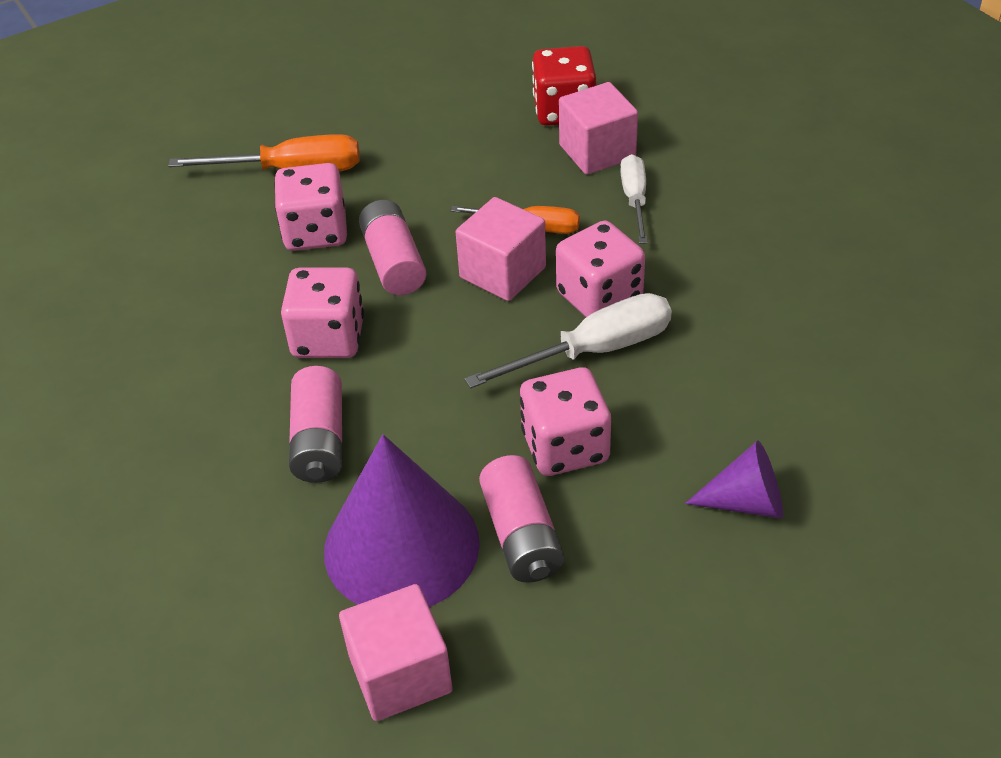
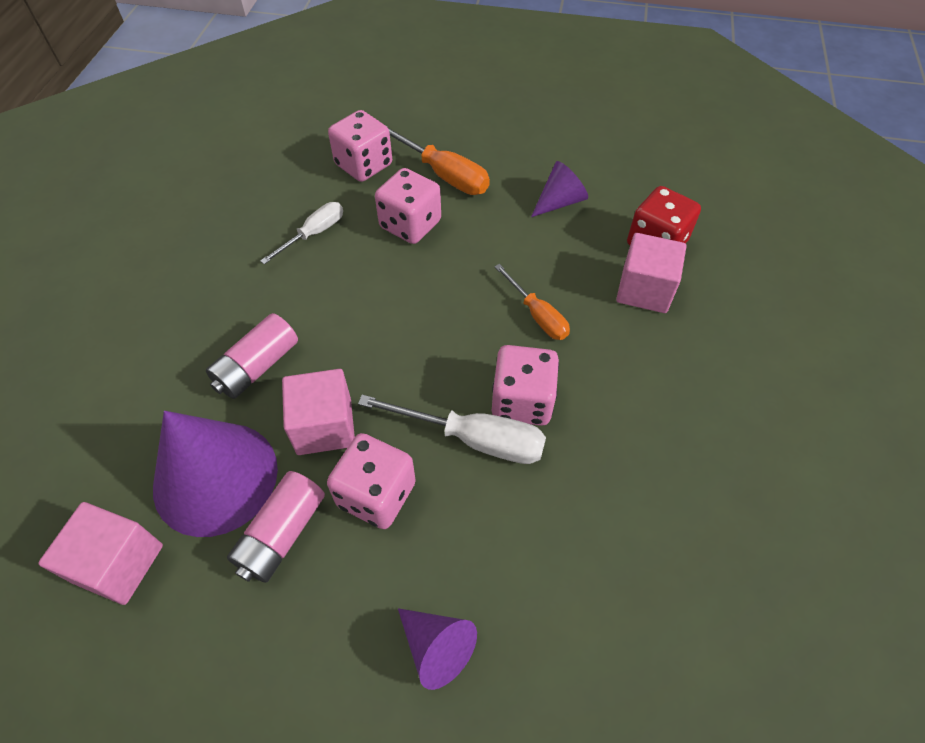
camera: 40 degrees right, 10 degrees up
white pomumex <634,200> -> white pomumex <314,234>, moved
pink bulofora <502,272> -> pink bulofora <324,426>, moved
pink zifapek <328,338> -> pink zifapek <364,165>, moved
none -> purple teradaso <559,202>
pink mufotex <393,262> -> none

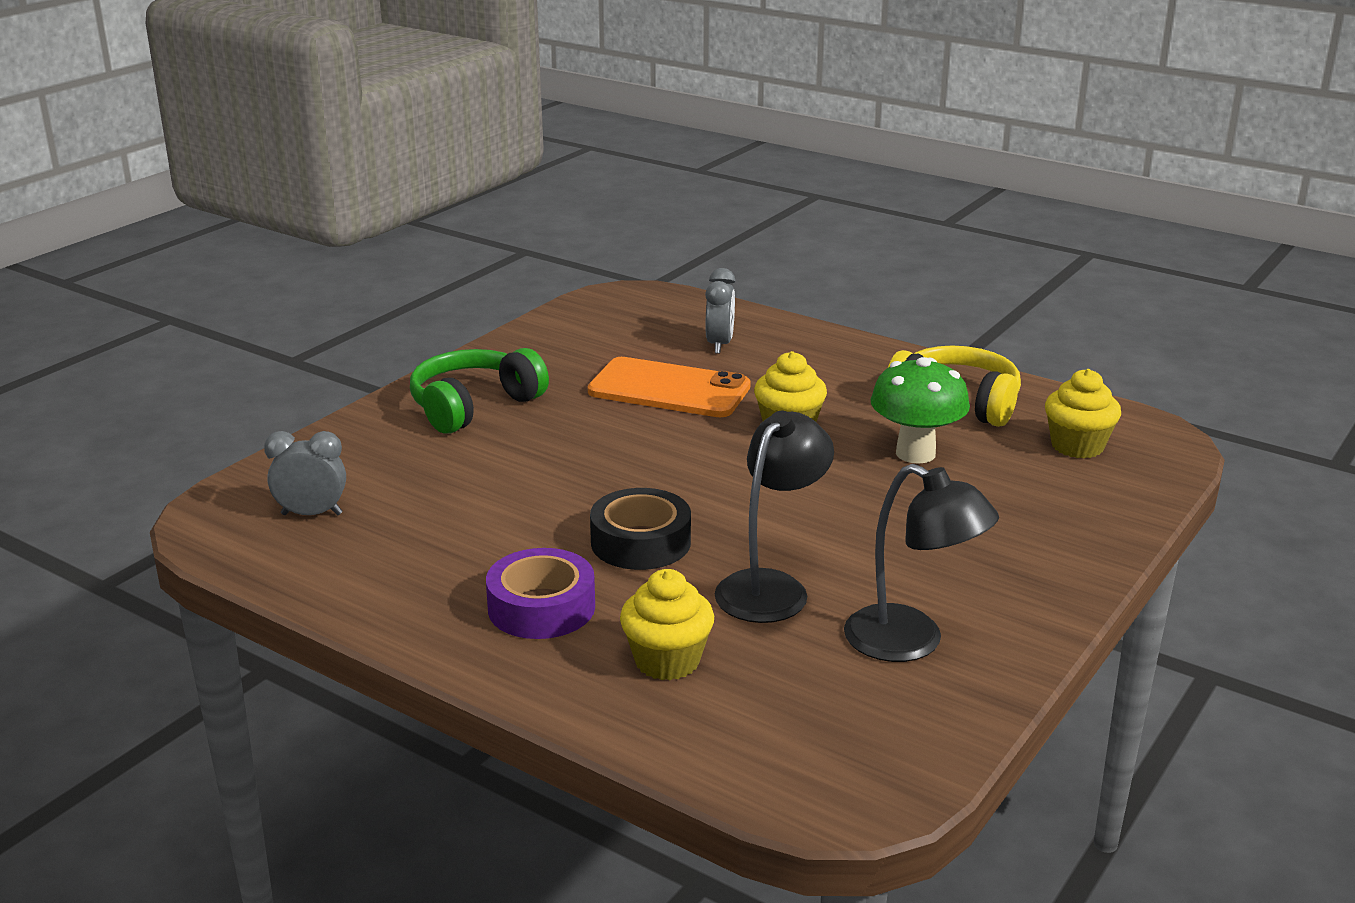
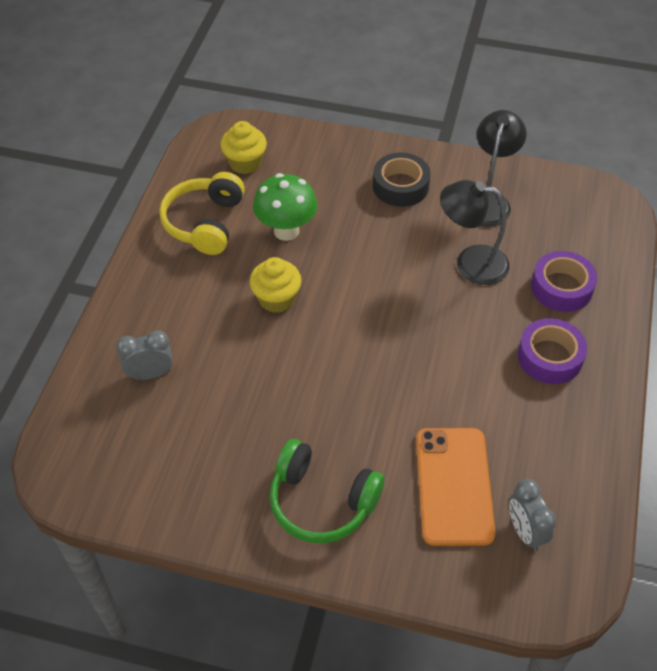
camera: 110 degrees left, 25 degrees up
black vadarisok <640,542> -> black vadarisok <400,186>, moved
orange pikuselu <669,389> -> orange pikuselu <454,486>, moved
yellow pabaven <667,661> -> purple vadarisok <561,287>

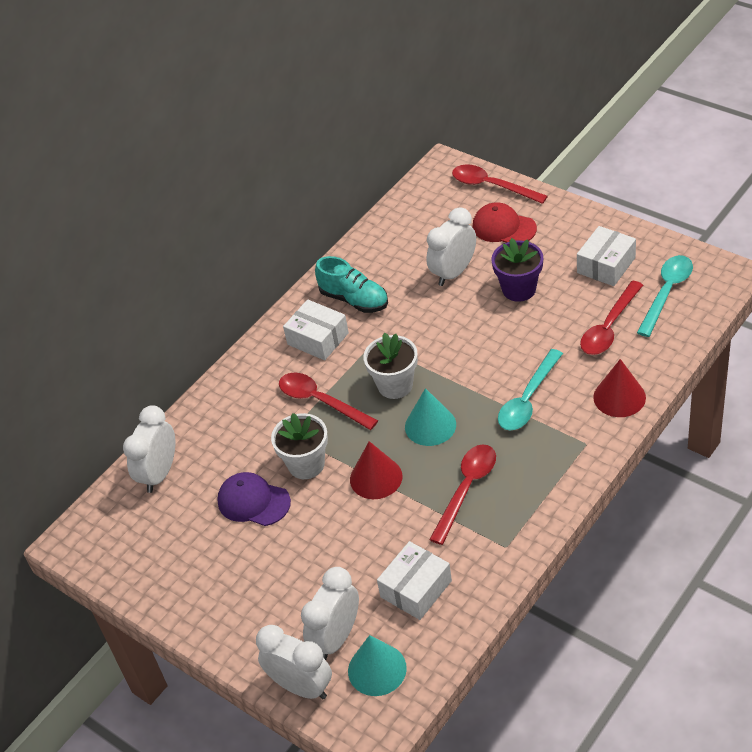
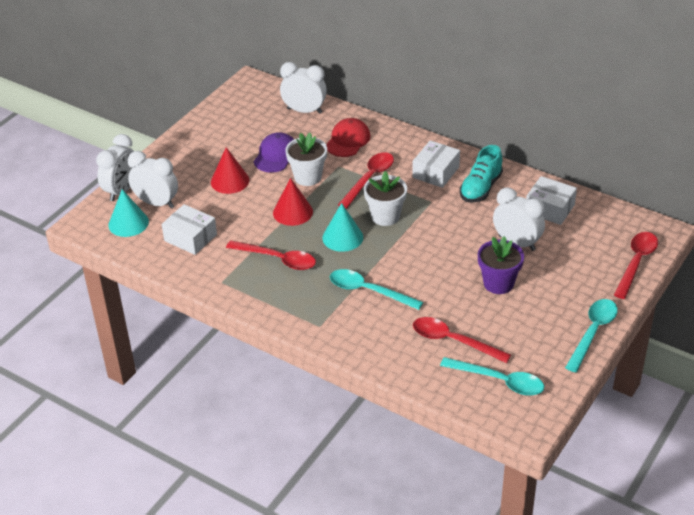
camera: 80 degrees right, 5 degrees down
red teradaso <619,397> -> red teradaso <230,181>, moved
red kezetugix <503,227> -> red kezetugix <348,140>, moved
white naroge <606,265> -> white naroge <549,209>, moved
none -> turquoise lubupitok <593,332>

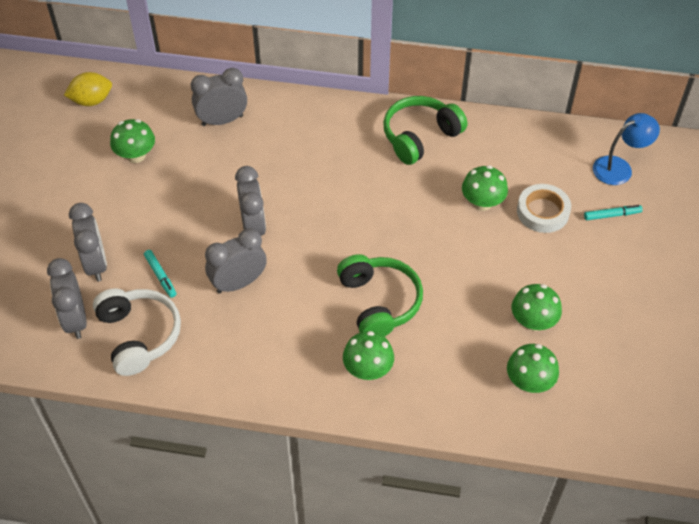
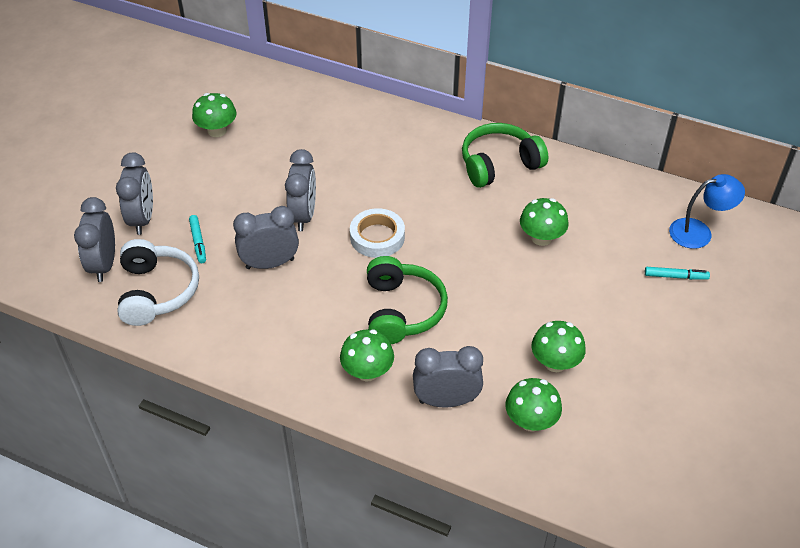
camera: 15 degrees right, 5 degrees down
white vadarisok <543,212> -> white vadarisok <377,237>, moved
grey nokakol <222,120> -> grey nokakol <446,401>, moved
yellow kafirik <92,101> -> none

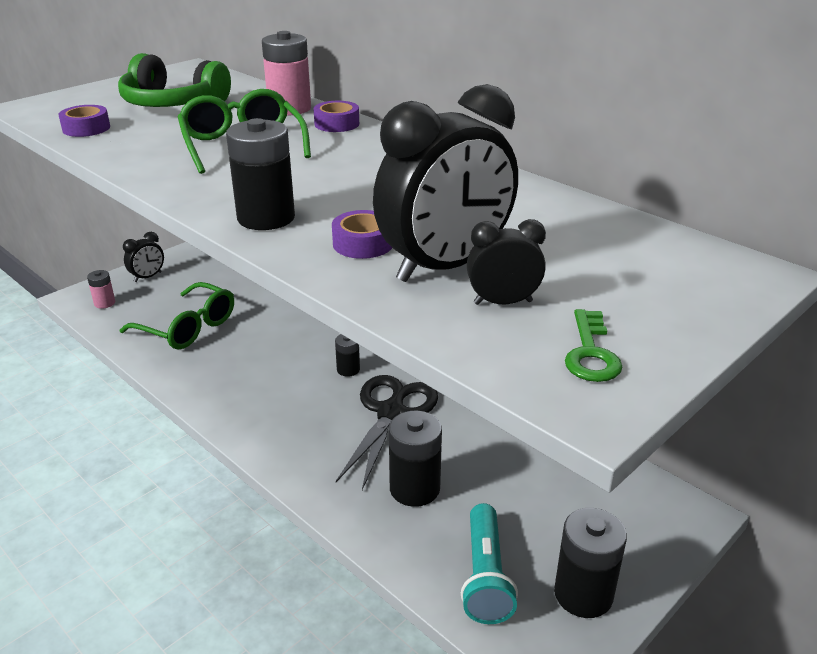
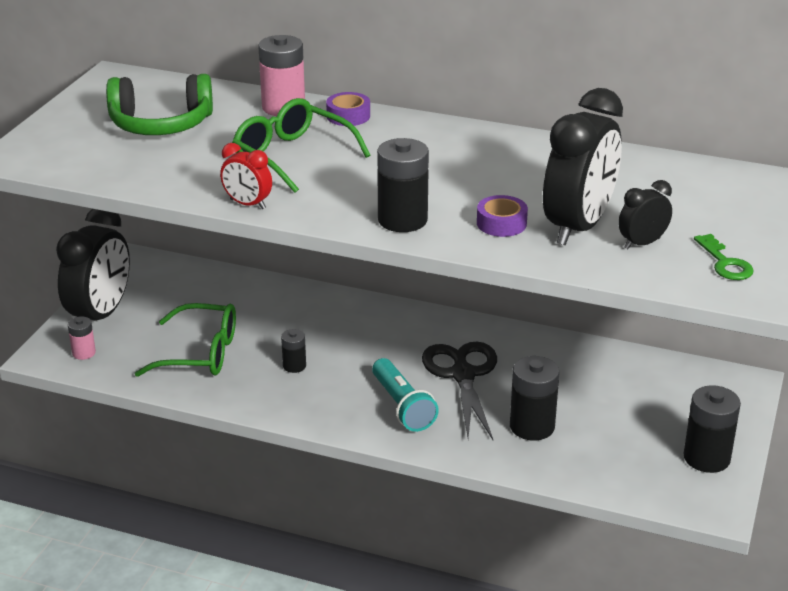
camera: 25 degrees left, 0 degrees up
black nokakol <148,277> -> black nokakol <100,315>, x2.09
none -> red nokakol <247,204>
black mufotex <348,369> -> black mufotex <294,366>, moved
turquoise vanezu <485,576> -> turquoise vanezu <402,406>, moved
purple vadarisok <86,128> -> none

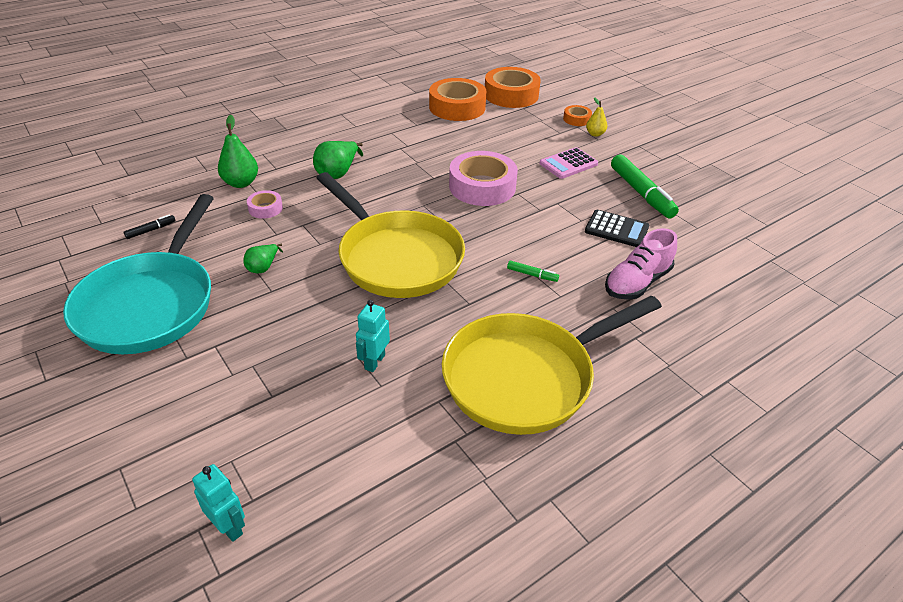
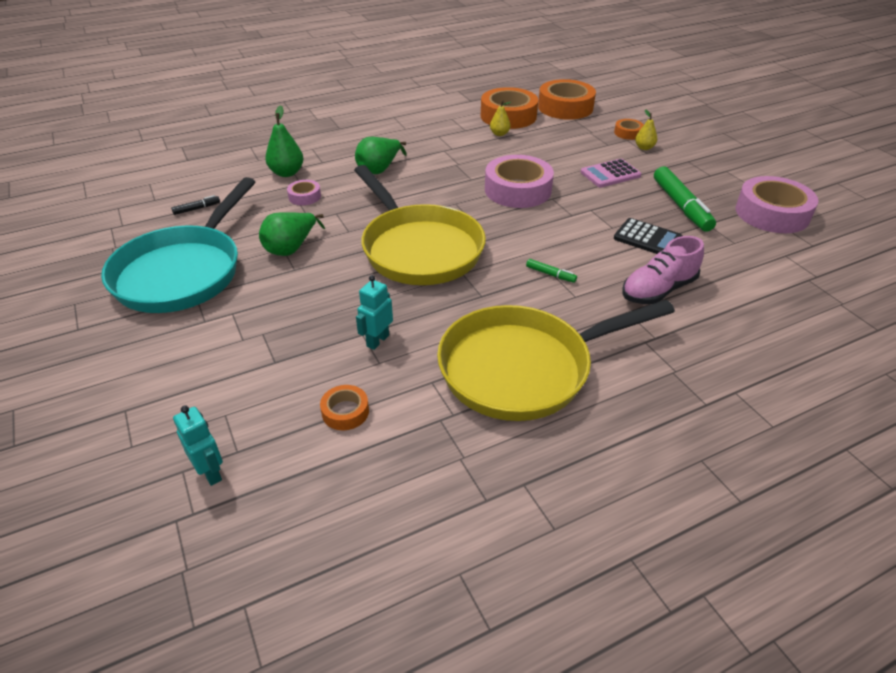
camera: 10 degrees right, 0 degrees up
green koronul <263,267> -> green koronul <291,248>, x1.63
none -> orange vadarisok <345,412>
none -> yellow koronul <499,134>
none -> pink vadarisok <772,213>

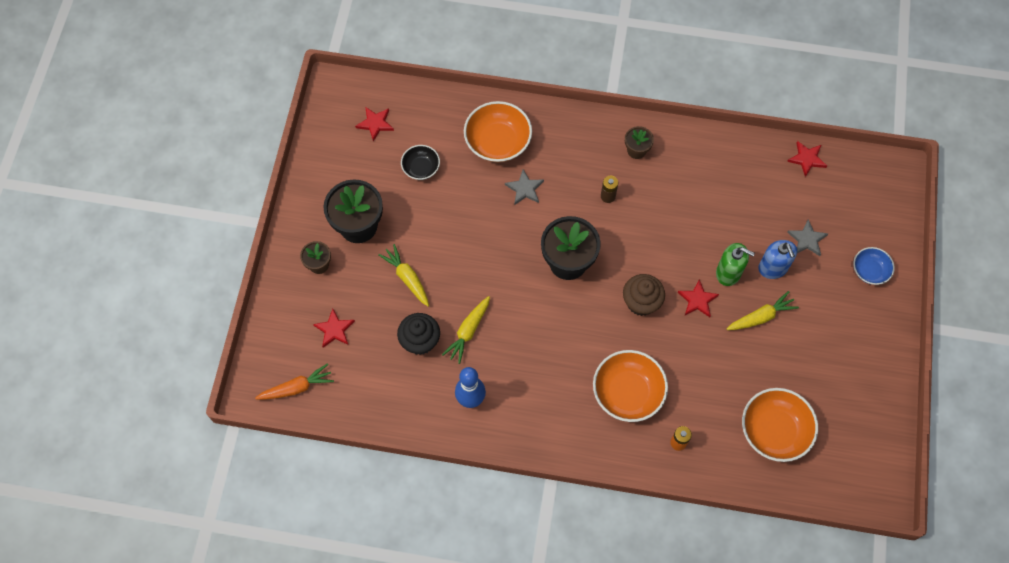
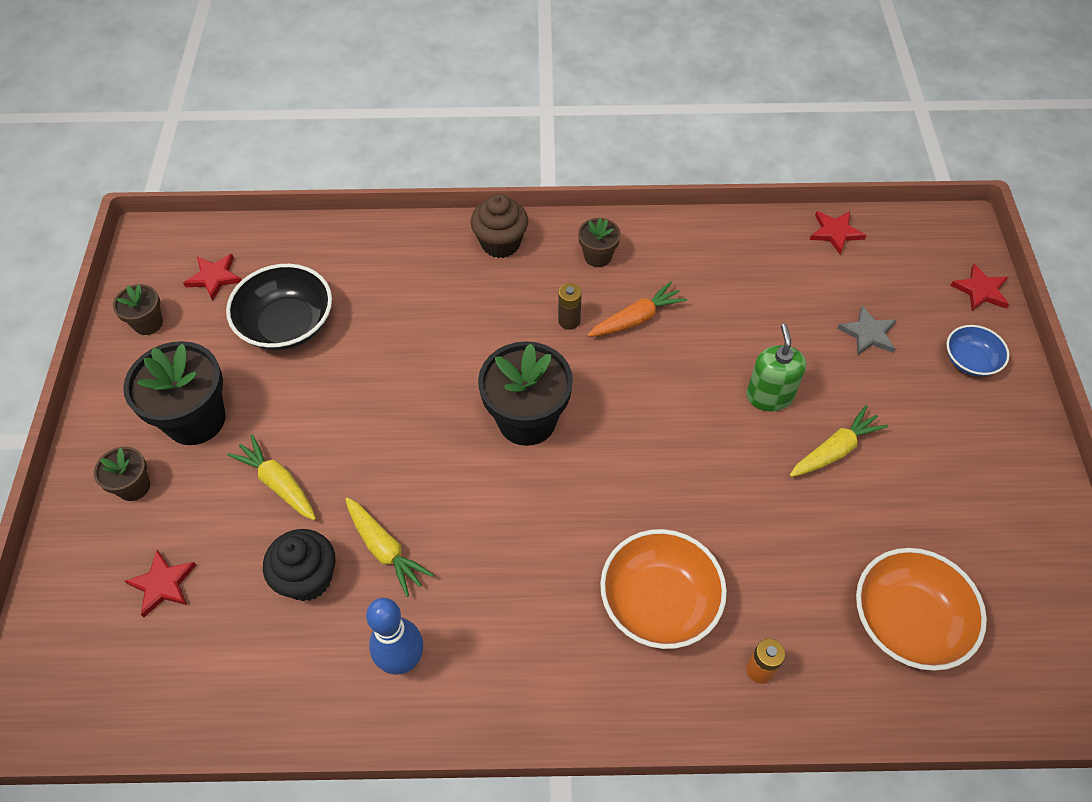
camera: 10 degrees left, 10 degrees down
none -> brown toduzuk <148,323>
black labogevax <421,168> -> black labogevax <287,325>, x1.75
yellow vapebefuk <468,331> -> yellow vapebefuk <385,549>, 60 degrees counterclockwise
brown pabaven <641,302> -> brown pabaven <500,243>, moved
orange vapebefuk <297,387> -> orange vapebefuk <637,319>, moved
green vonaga <728,272> -> green vonaga <769,396>, 105 degrees counterclockwise
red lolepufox <697,300> -> red lolepufox <980,290>, moved
orange labogevax <498,142> -> none
grey lolepufox <524,189> -> none
blue vonaga <773,268> -> none

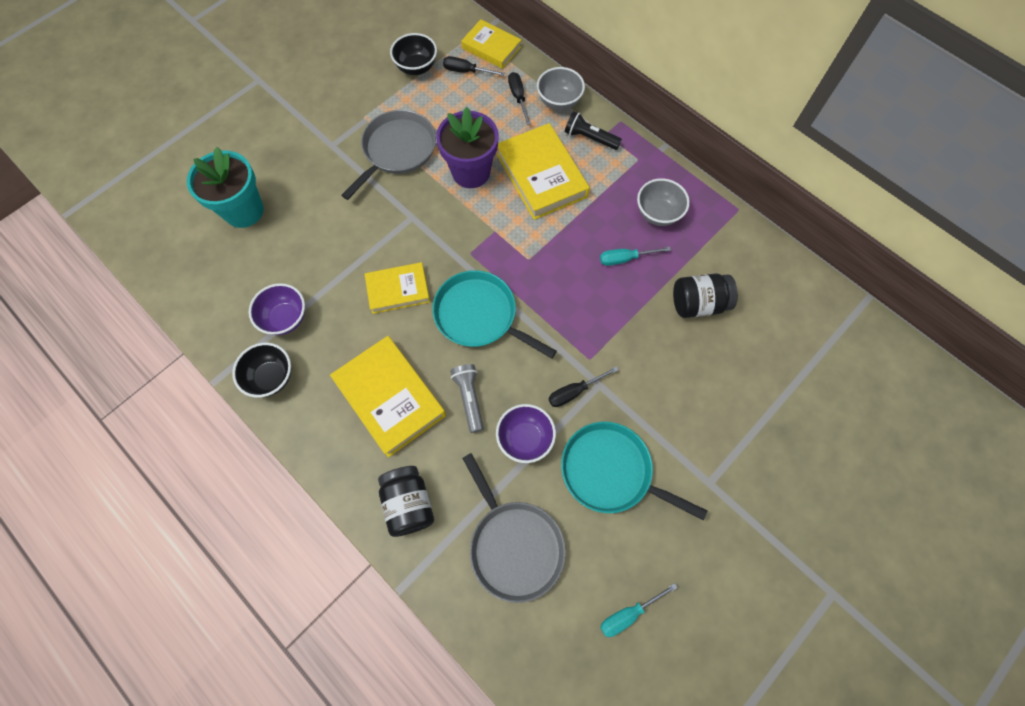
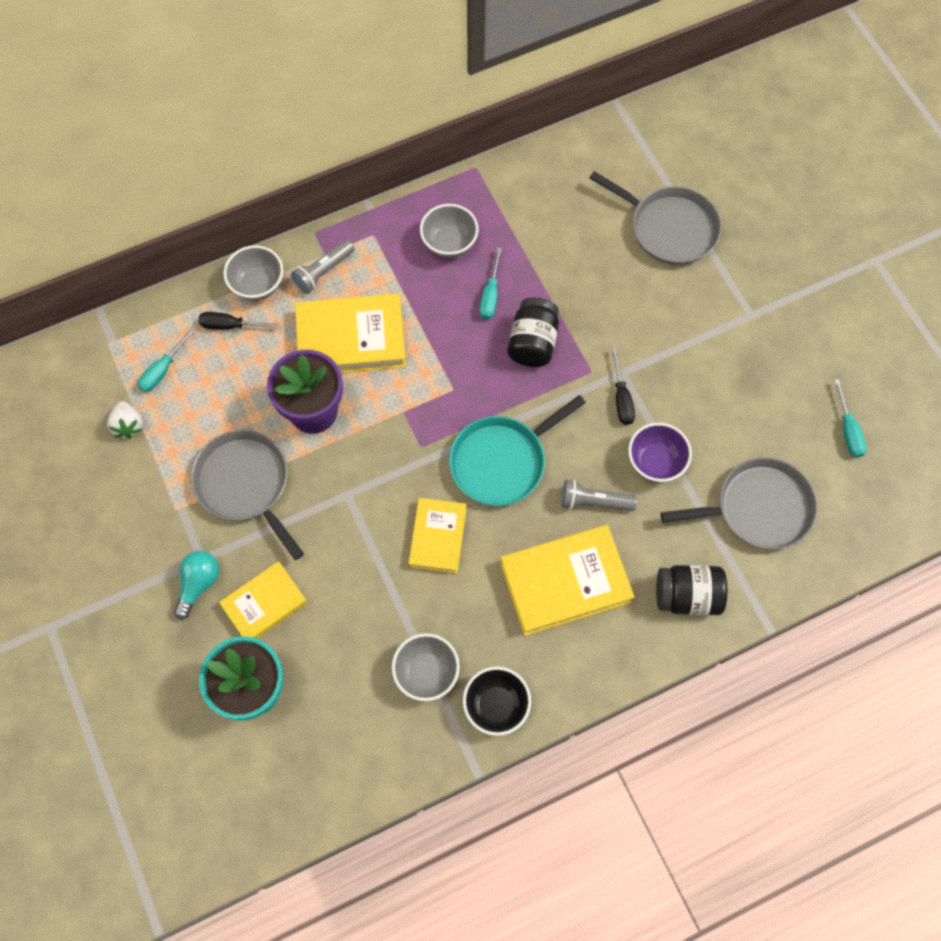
camera: 70 degrees left, 0 degrees up
black labogevax <416,68> -> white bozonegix <128,425>
black pomumex <466,71> -> turquoise pomumex <163,370>
none -> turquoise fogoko <199,583>
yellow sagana <491,47> -> yellow sagana <264,604>, moved
black vanezu <590,138> -> grey vanezu <323,271>
purple labogevax <285,318> -> grey labogevax <426,672>
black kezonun <698,303> -> black kezonun <532,343>, moved
none -> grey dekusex <669,228>
turquoise dekusex <610,471> -> none

